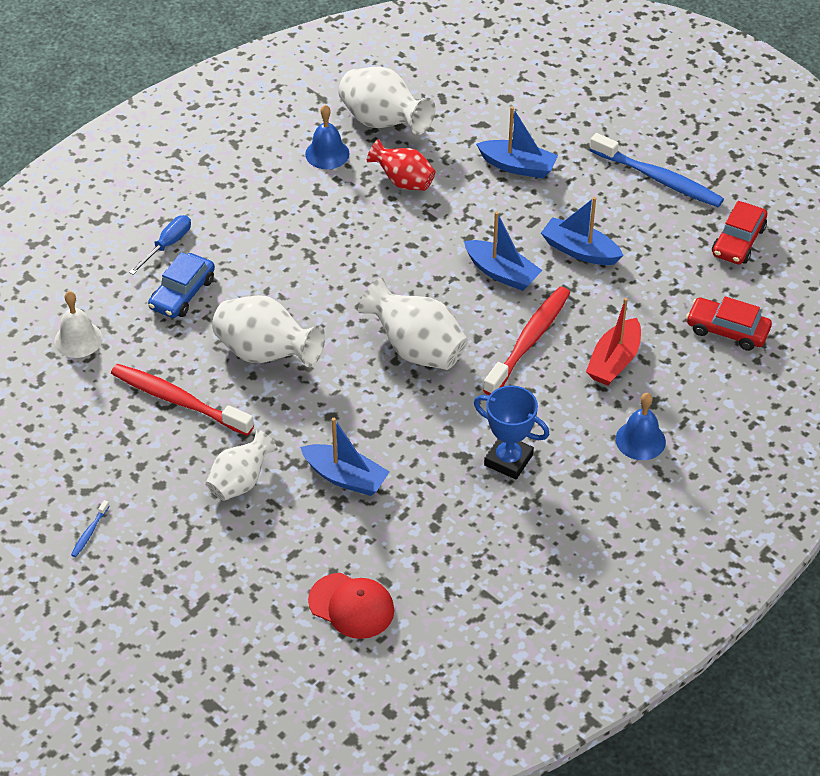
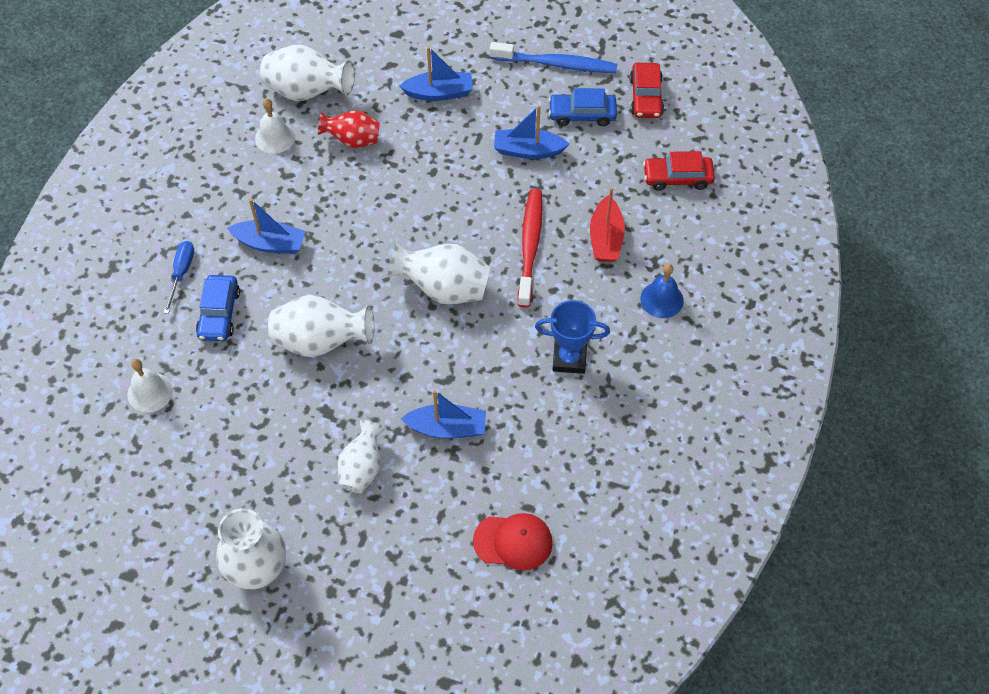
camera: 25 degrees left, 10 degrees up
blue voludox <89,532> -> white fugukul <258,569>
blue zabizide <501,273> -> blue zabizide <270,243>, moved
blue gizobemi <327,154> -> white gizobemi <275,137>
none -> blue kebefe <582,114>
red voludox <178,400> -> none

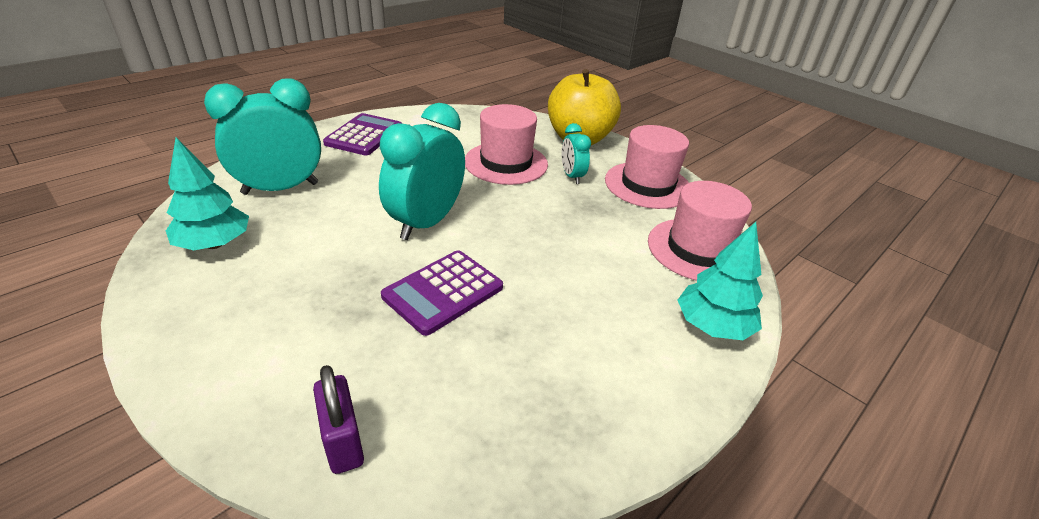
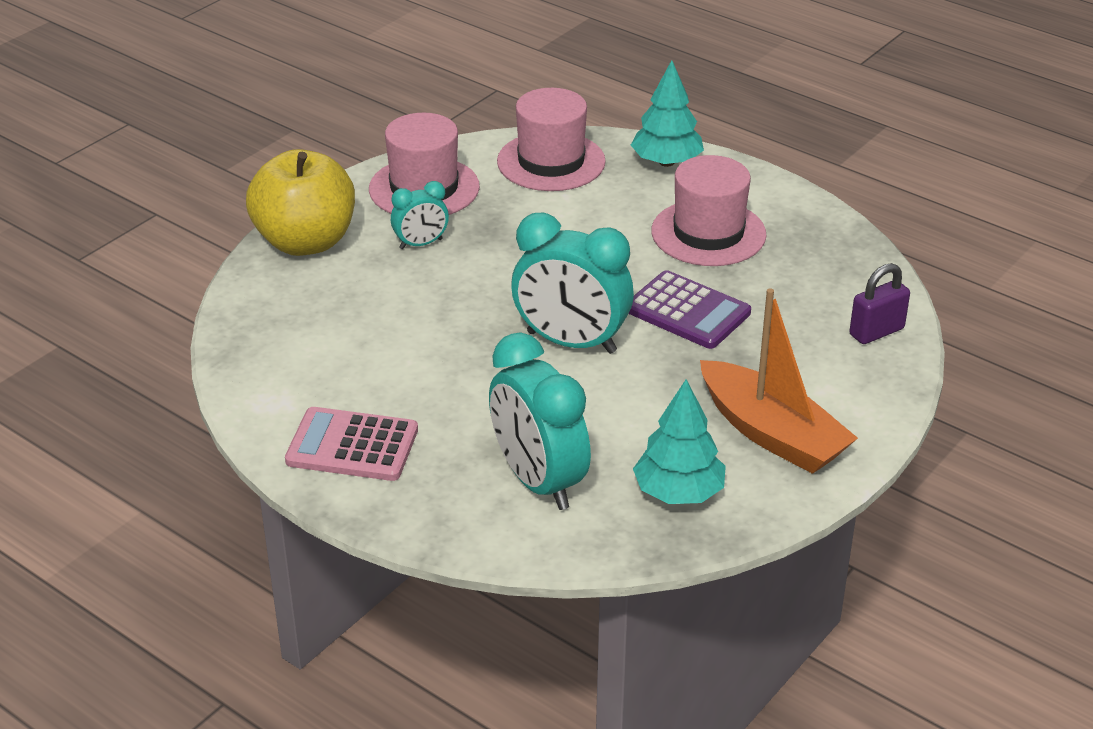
camera: 95 degrees left, 0 degrees up
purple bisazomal <364,135> -> pink bisazomal <352,446>
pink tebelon <506,163> -> pink tebelon <708,233>, moved
none -> orange zabizide <772,434>

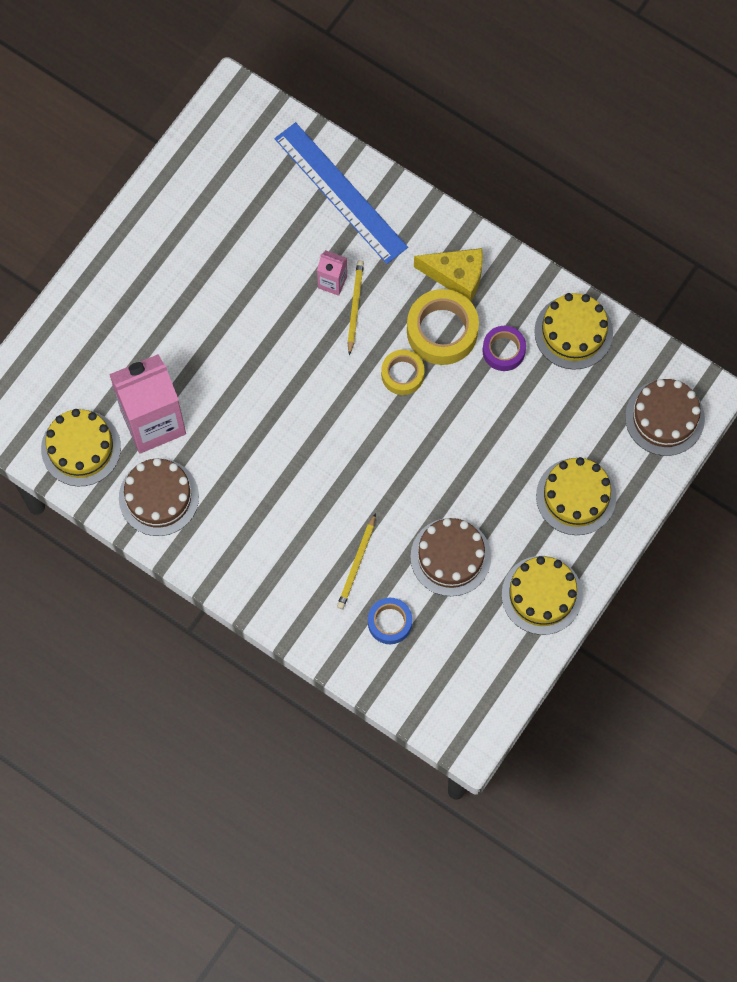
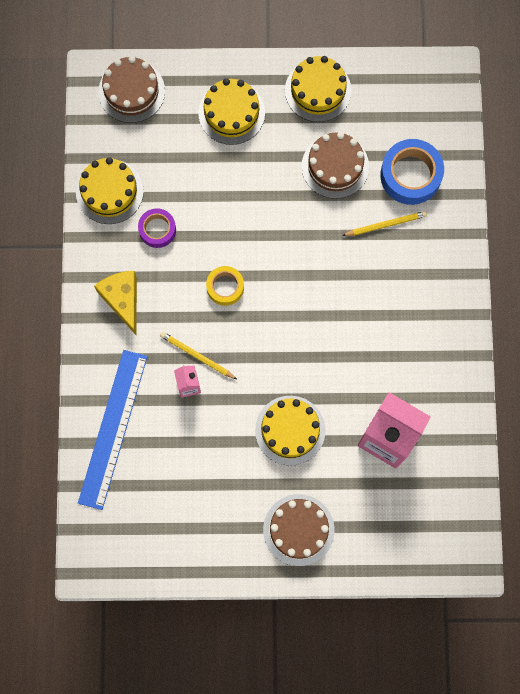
camera: 125 degrees left, 5 degrees up
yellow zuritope <354,307> -> yellow zuritope <197,356>, 60 degrees clockwise
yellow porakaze <81,448> -> yellow porakaze <290,430>, moved
brown porakaze <158,497> -> brown porakaze <298,530>, moved
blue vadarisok <389,622> -> blue vadarisok <410,175>, x1.66
yellow vadarisok <442,331> -> none

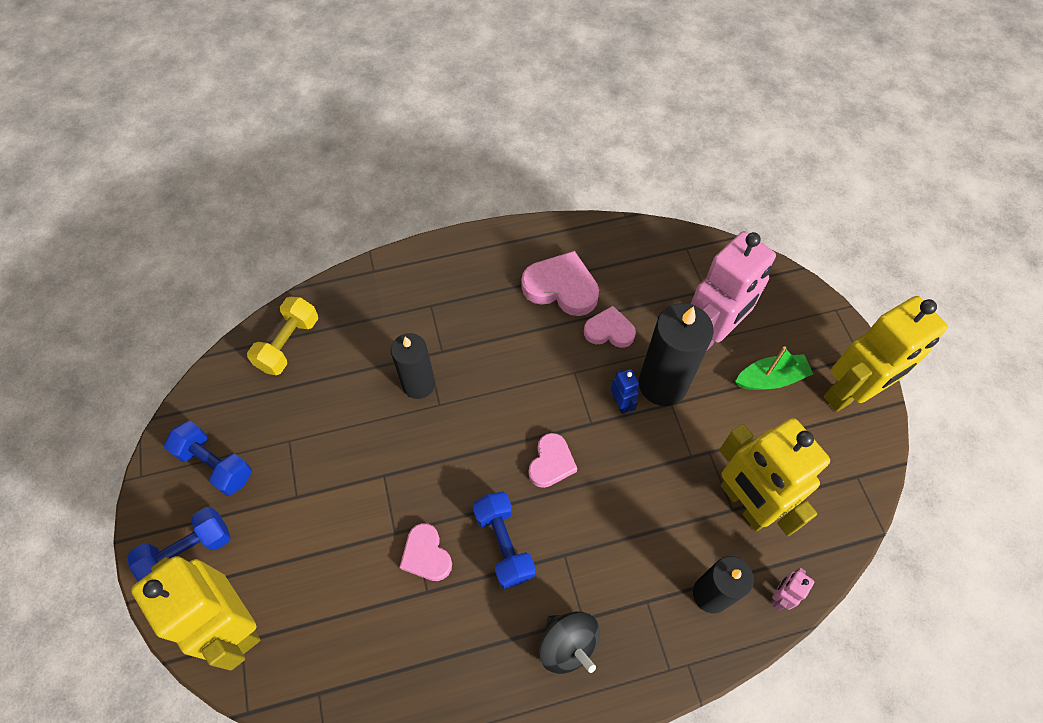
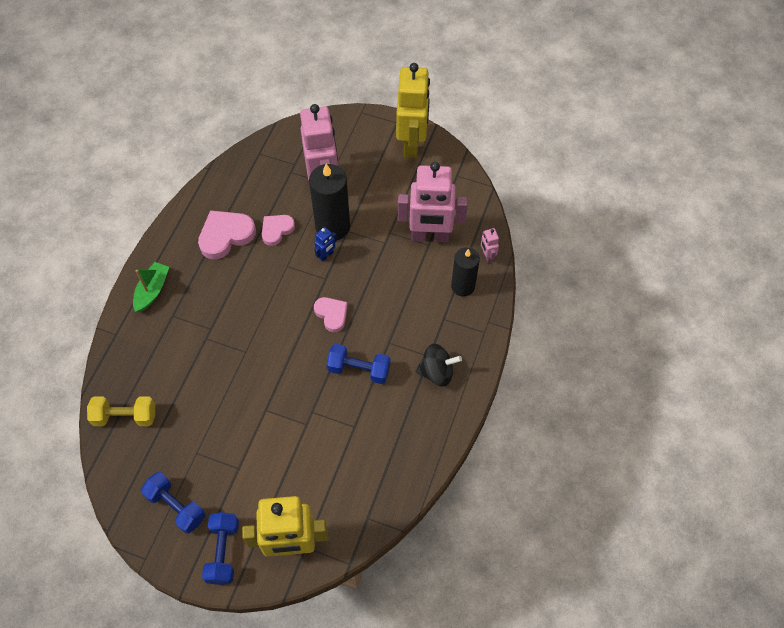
camera: 55 degrees left, 0 degrees up
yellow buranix <288,344> -> yellow buranix <125,416>, 60 degrees counterclockwise
green zabizide <771,378> -> green zabizide <152,290>, moved
blue buranix <215,464> -> blue buranix <176,506>, 60 degrees clockwise
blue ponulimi <621,403> -> blue ponulimi <326,255>, 120 degrees clockwise
yellow ponulimi <745,503> -> pink ponulimi <430,236>
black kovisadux <418,384> -> none
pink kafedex <426,555> -> none

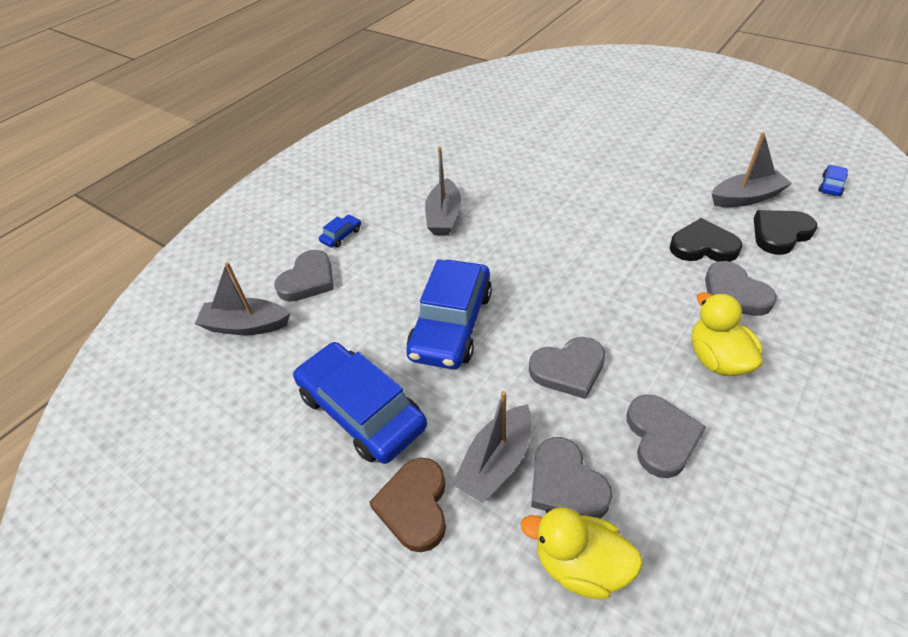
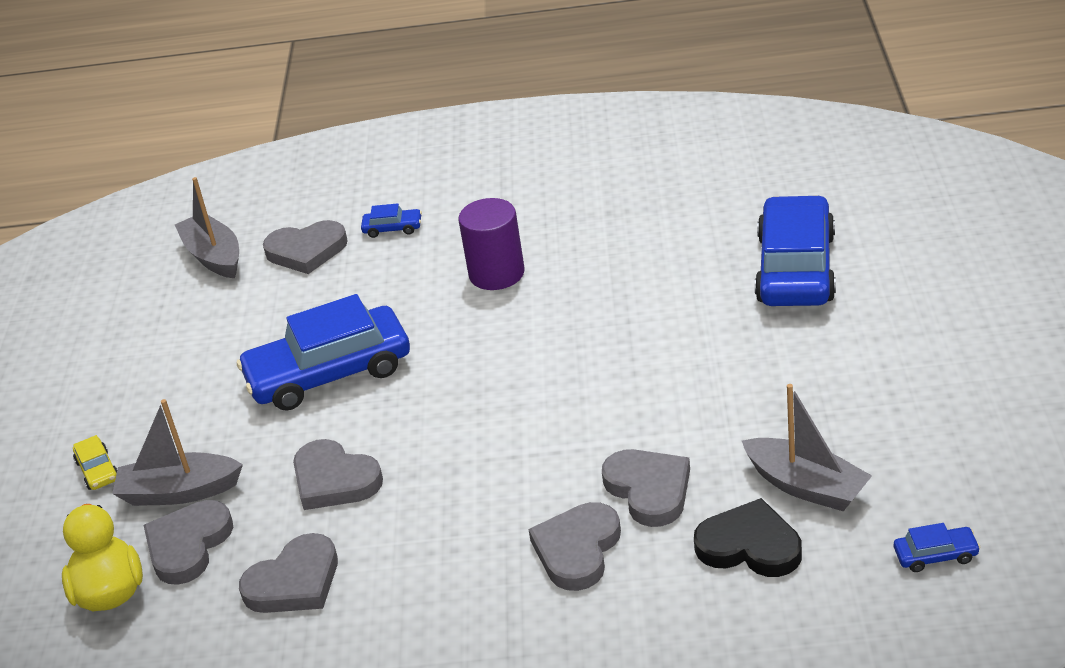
camera: 55 degrees right, 10 degrees down
brown kafedex <414,506> -> yellow kebefe <98,470>
grey zabizide <444,217> -> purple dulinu <496,273>
black kafedex <703,246> -> grey kafedex <649,490>
blue kebefe <361,410> -> blue kebefe <796,268>, moved
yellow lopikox <717,359> -> none

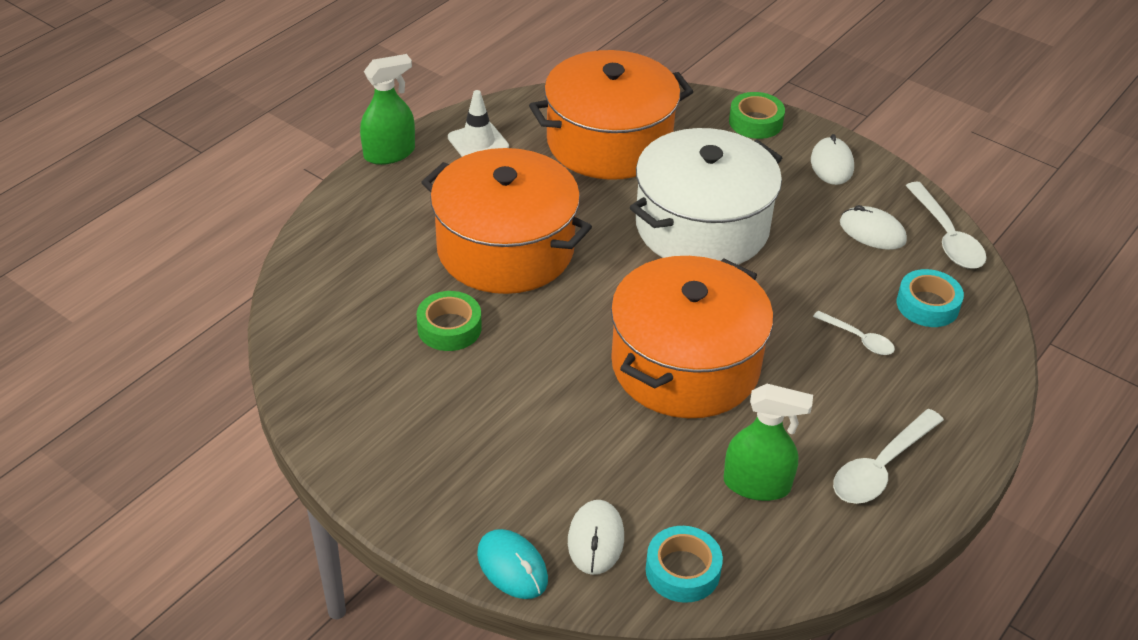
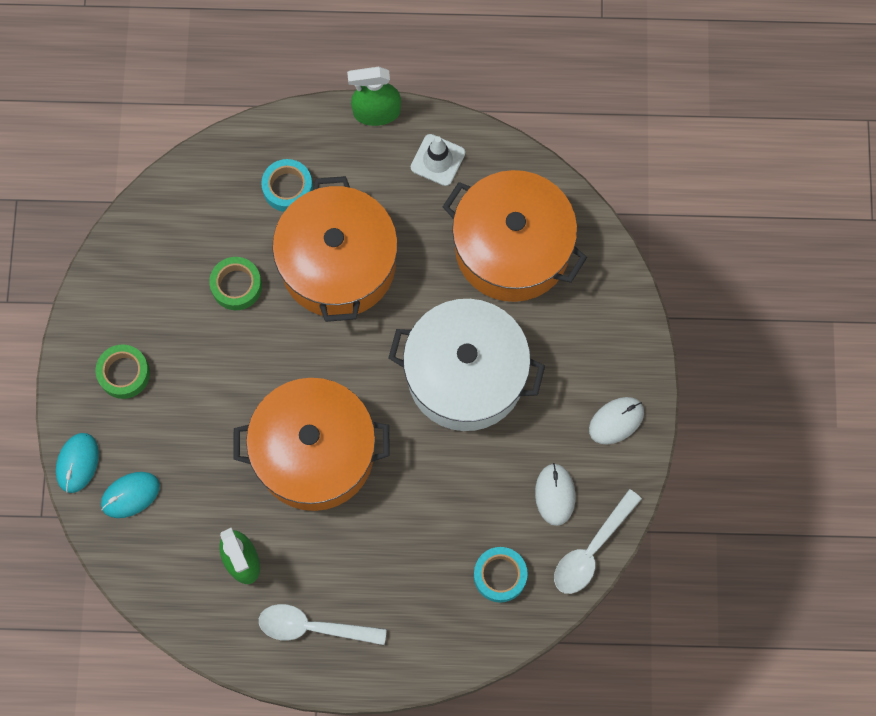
camera: 55 degrees right, 30 degrees up
green vadarisok <755,122> -> green vadarisok <124,373>, moved
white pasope <596,539> -> turquoise pasope <130,495>
turquoise vadarisok <682,570> -> turquoise vadarisok <287,188>, moved
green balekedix <389,153> -> green balekedix <376,112>, 150 degrees clockwise
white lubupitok <858,339> -> none

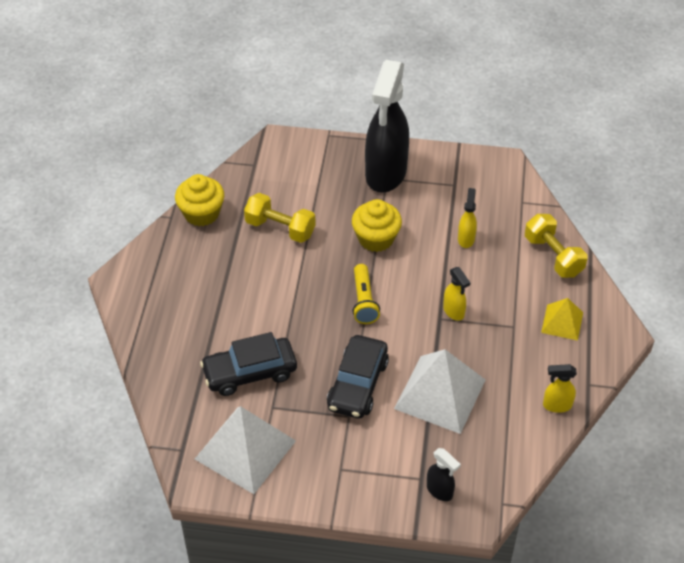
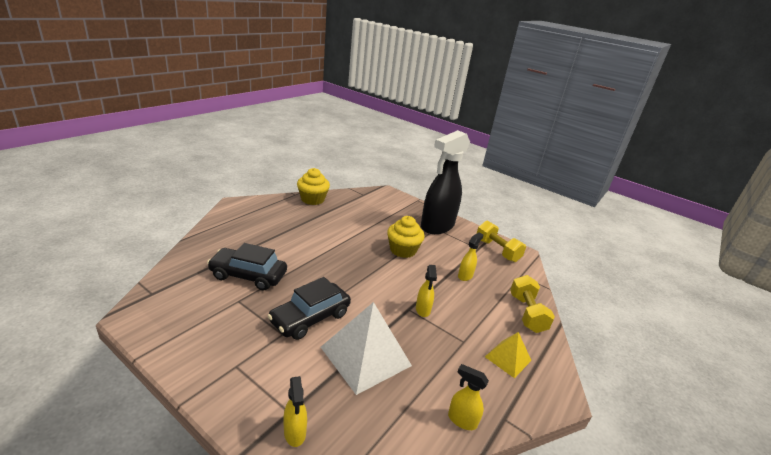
camera: 25 degrees right, 20 degrees down
black balekedix <440,491> -> yellow balekedix <295,433>
yellow buranix <280,228> -> yellow buranix <497,250>, moved
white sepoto <245,450> -> none
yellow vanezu <364,301> -> none

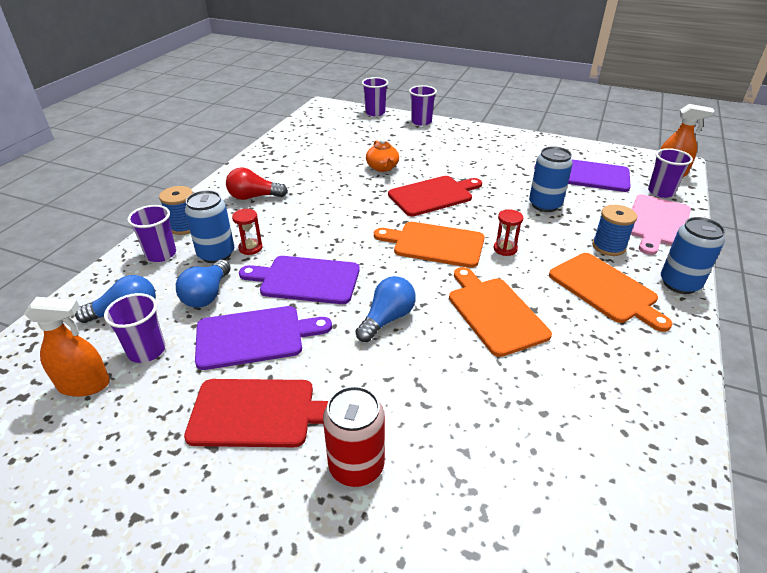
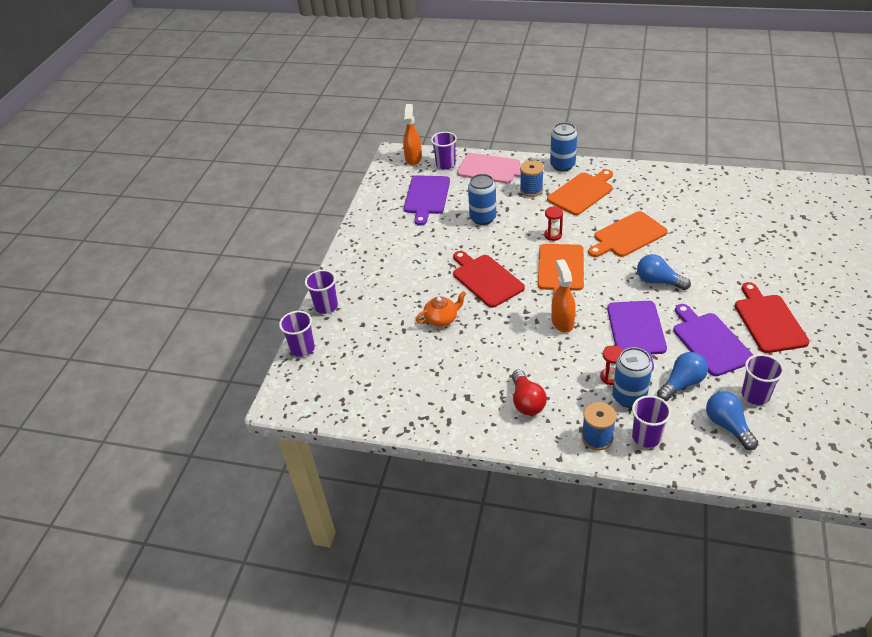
camera: 95 degrees left, 5 degrees up
orange balekedix <84,385> -> orange balekedix <562,322>, moved
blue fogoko <207,295> -> blue fogoko <682,383>, 45 degrees counterclockwise
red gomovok <356,466> -> none

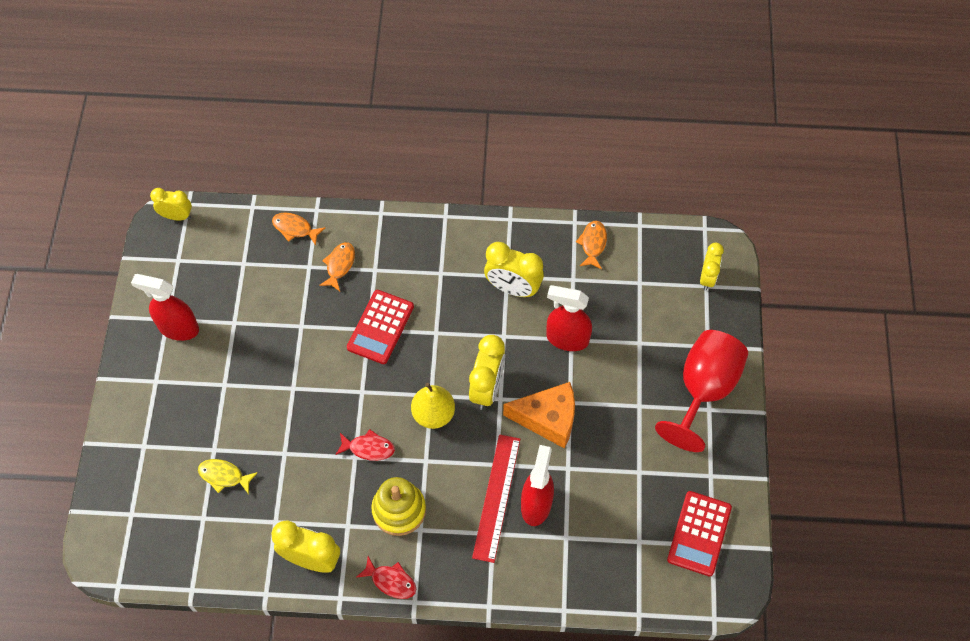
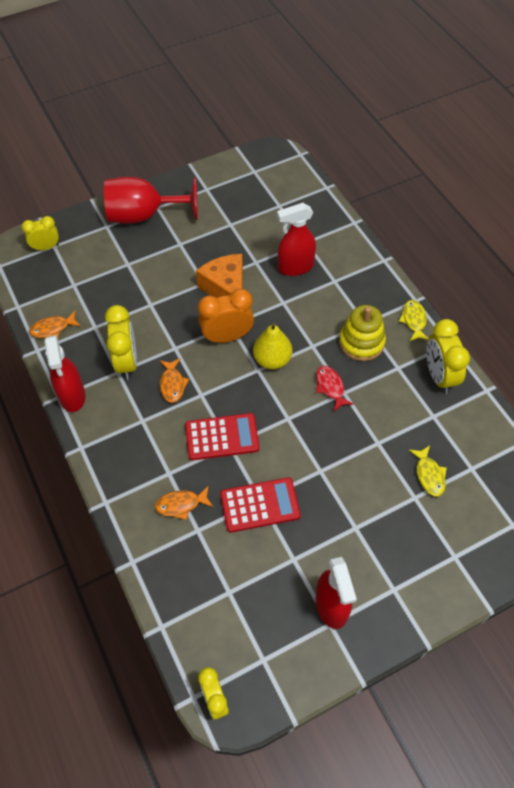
camera: 120 degrees left, 5 degrees down
red balekedix <567,338> -> red balekedix <72,396>, moved
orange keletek <295,228> -> orange keletek <172,384>, moved
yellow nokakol <487,388> -> orange nokakol <227,337>
red bisazomal <699,533> -> red bisazomal <260,505>, moved
red keletek <391,581> -> yellow keletek <414,320>
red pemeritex <496,497> -> none

